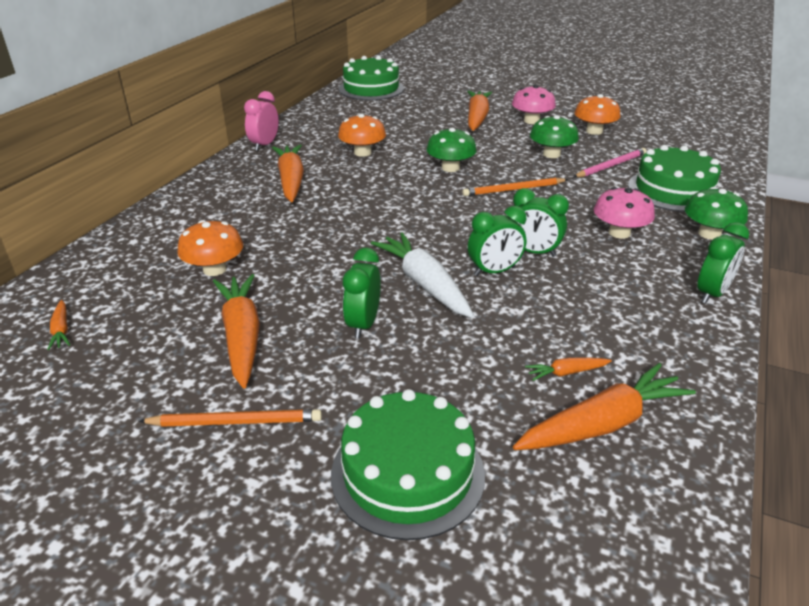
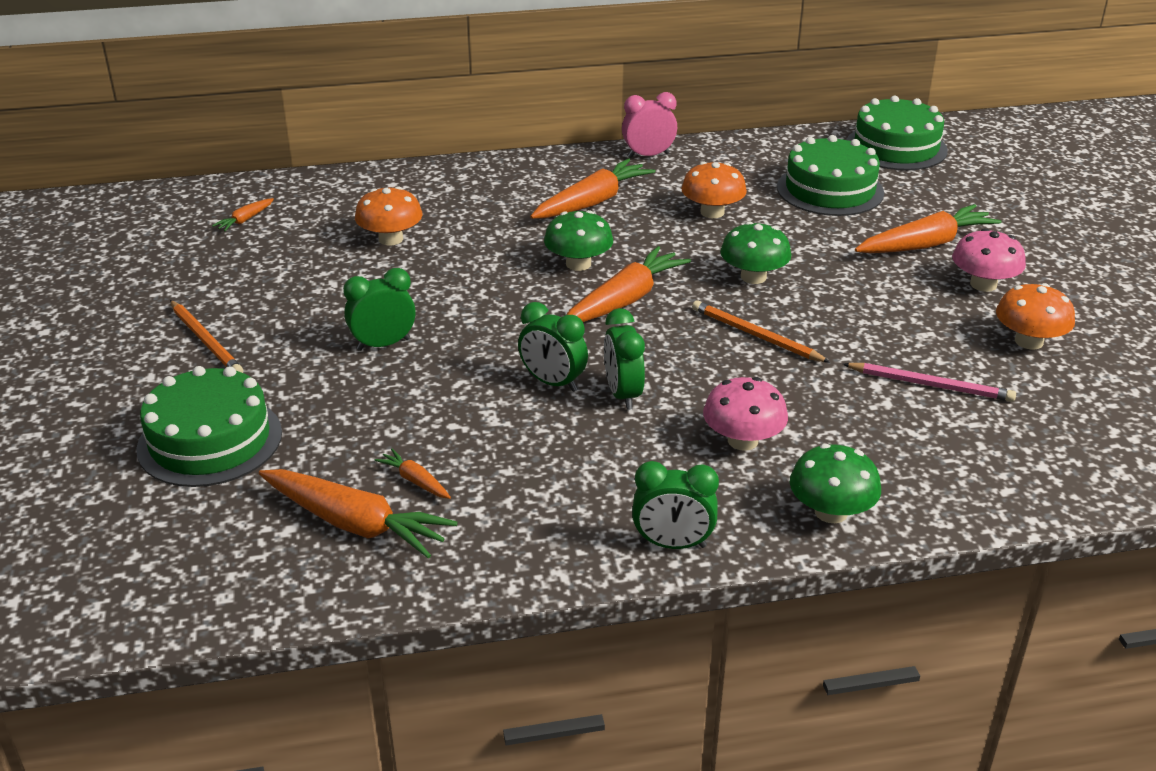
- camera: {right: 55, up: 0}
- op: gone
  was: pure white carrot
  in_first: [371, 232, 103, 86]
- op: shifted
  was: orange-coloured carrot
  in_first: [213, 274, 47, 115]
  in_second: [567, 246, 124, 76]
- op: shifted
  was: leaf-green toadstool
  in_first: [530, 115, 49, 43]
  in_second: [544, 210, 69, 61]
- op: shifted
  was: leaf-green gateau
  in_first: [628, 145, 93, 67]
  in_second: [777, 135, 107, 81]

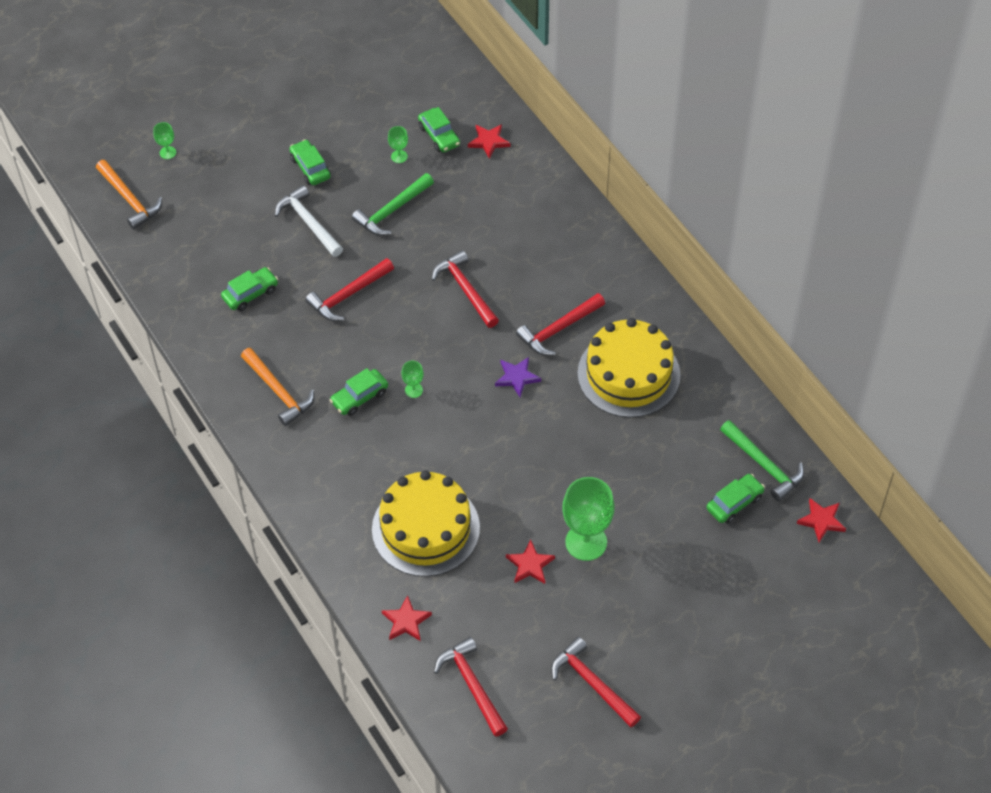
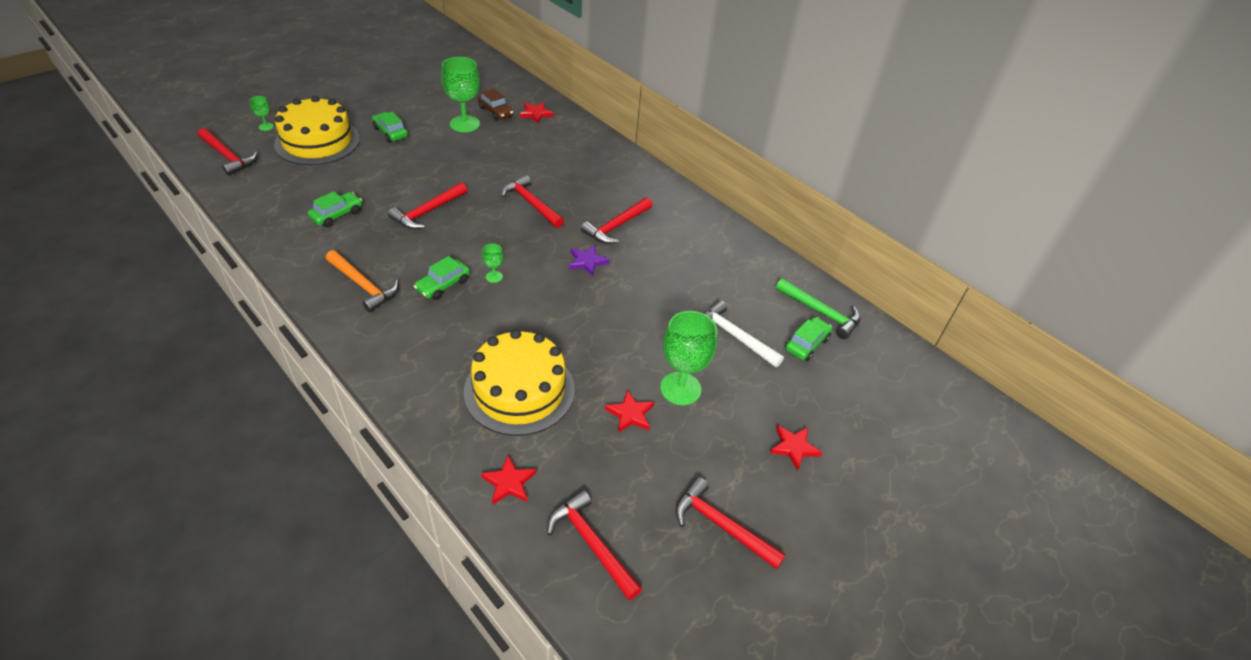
- camera: {right: -15, up: -10}
- op: gone
  was: leaf-green claw hammer
  in_first: [352, 173, 82, 63]
- op: shifted
  was: pure white claw hammer
  in_first: [275, 185, 68, 72]
  in_second: [703, 300, 81, 68]
- op: shifted
  was: golden gateau
  in_first: [577, 318, 103, 100]
  in_second: [274, 96, 86, 69]
- op: shifted
  was: crimson star
  in_first: [797, 498, 49, 44]
  in_second: [770, 425, 52, 46]
- op: repainted
  was: orange-coloured claw hammer
  now: crimson claw hammer
  in_first: [96, 160, 66, 70]
  in_second: [198, 128, 59, 48]
- op: repainted
  was: leaf-green toy car
  now: brown toy car
  in_first: [418, 107, 42, 45]
  in_second: [478, 88, 36, 33]
- op: scaled
  was: leaf-green goblet
  in_first: [388, 126, 20, 37]
  in_second: [441, 57, 39, 75]
  ratio: 2.19

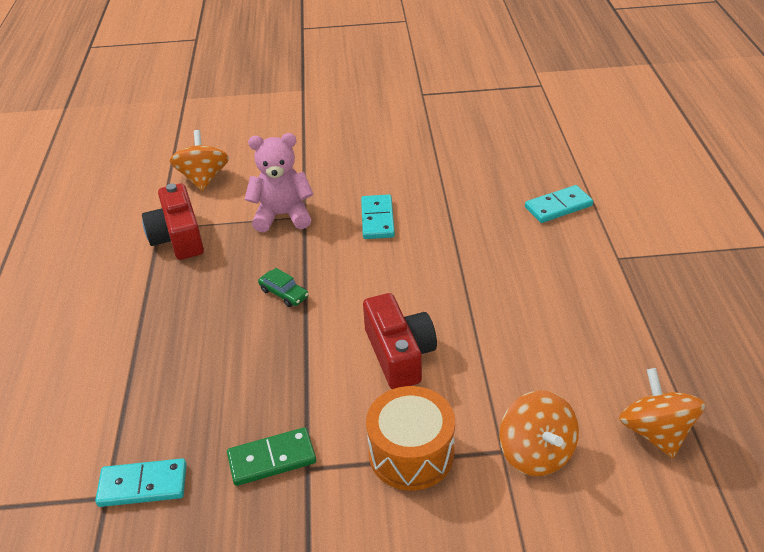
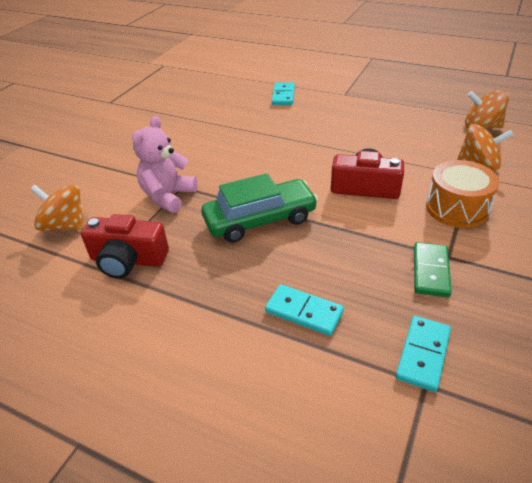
- camera: {right: -60, up: 0}
- op: shifted
  was: teal domino
  in_first: [361, 194, 34, 45]
  in_second: [265, 284, 79, 52]
- op: scaled
  was: leaf-green toy car
  in_first: [258, 268, 51, 39]
  in_second: [202, 173, 116, 70]
  ratio: 2.36

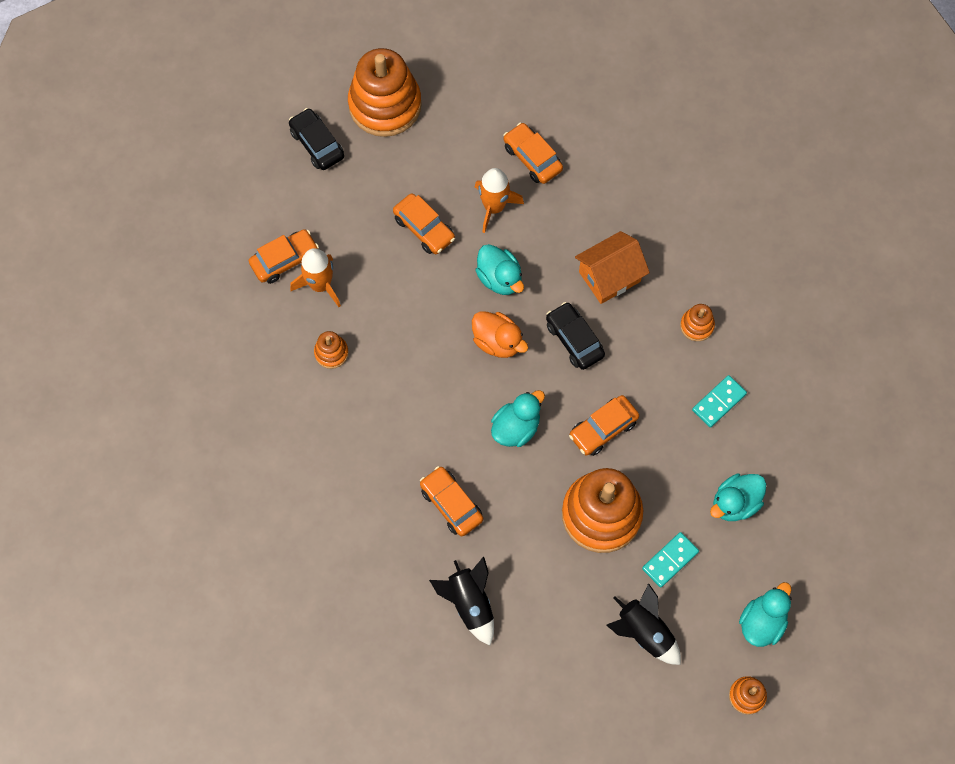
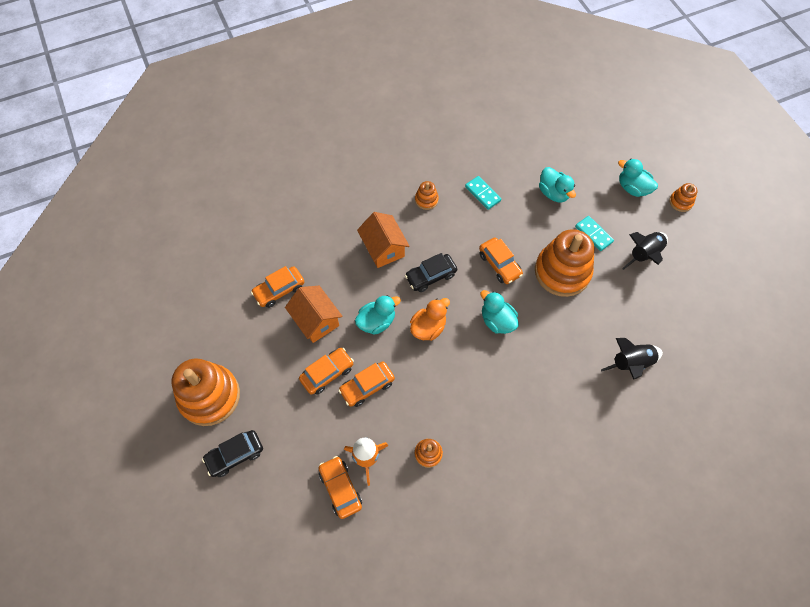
- camera: {right: -85, up: -5}
- op: shifted
  was: orange-coloured toy car
  in_first: [420, 466, 63, 70]
  in_second: [338, 361, 57, 46]
- op: swapped
  was: orange-coloured spaceship
  now: orange-coloured toy house
  in_first: [475, 168, 49, 65]
  in_second: [285, 286, 58, 57]

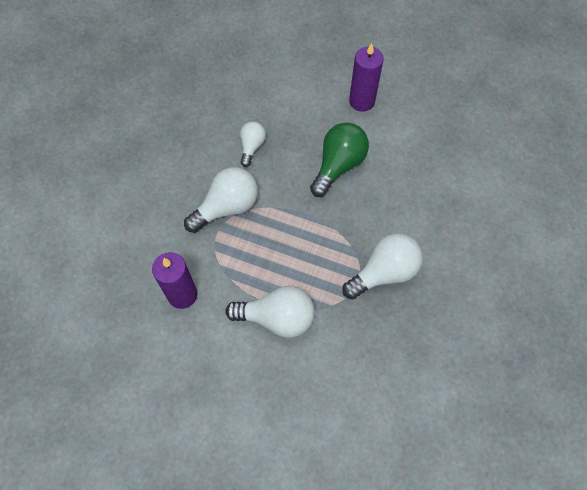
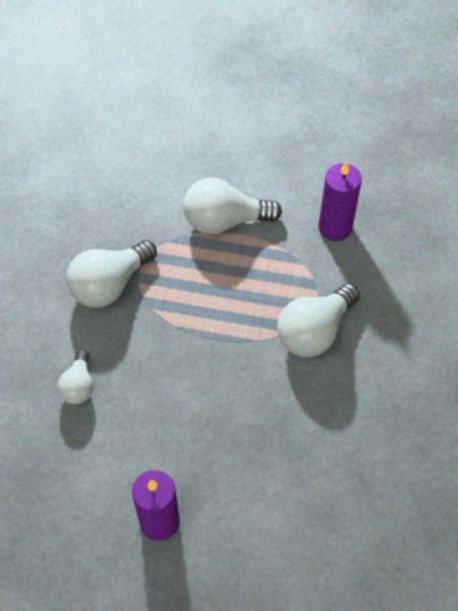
- camera: {right: 170, up: -5}
- op: gone
  was: leaf-green light bulb
  in_first: [310, 123, 59, 74]
- op: shifted
  was: pure white light bulb
  in_first: [240, 122, 26, 45]
  in_second: [57, 350, 36, 54]

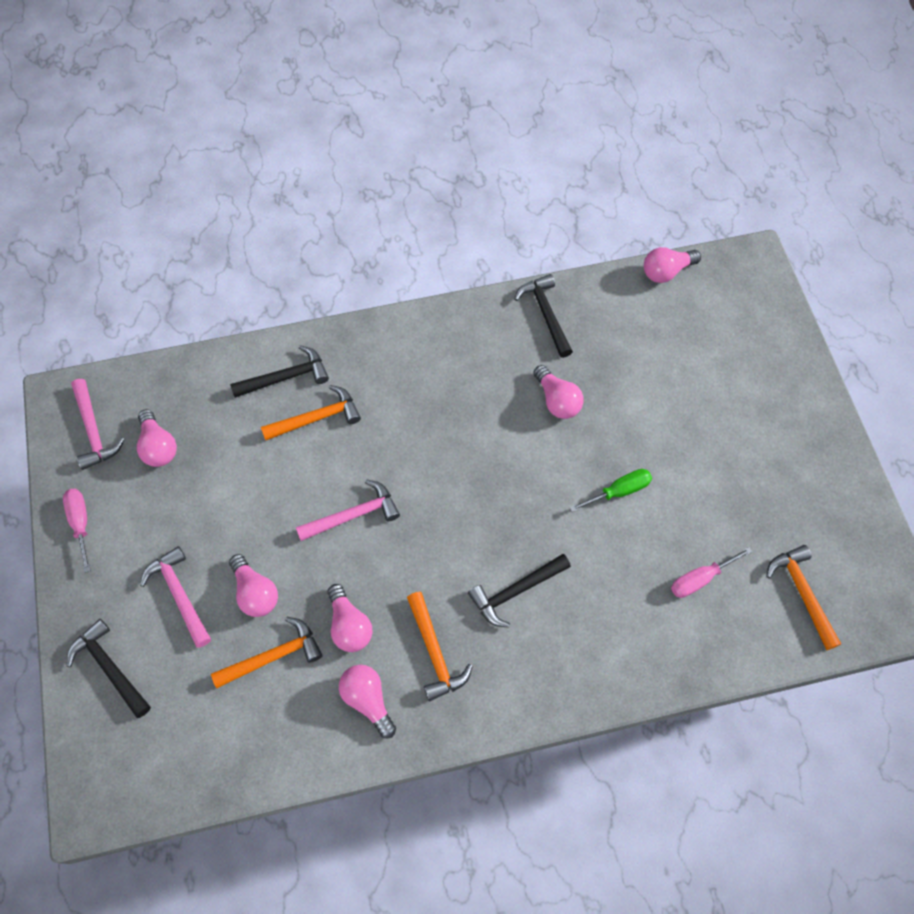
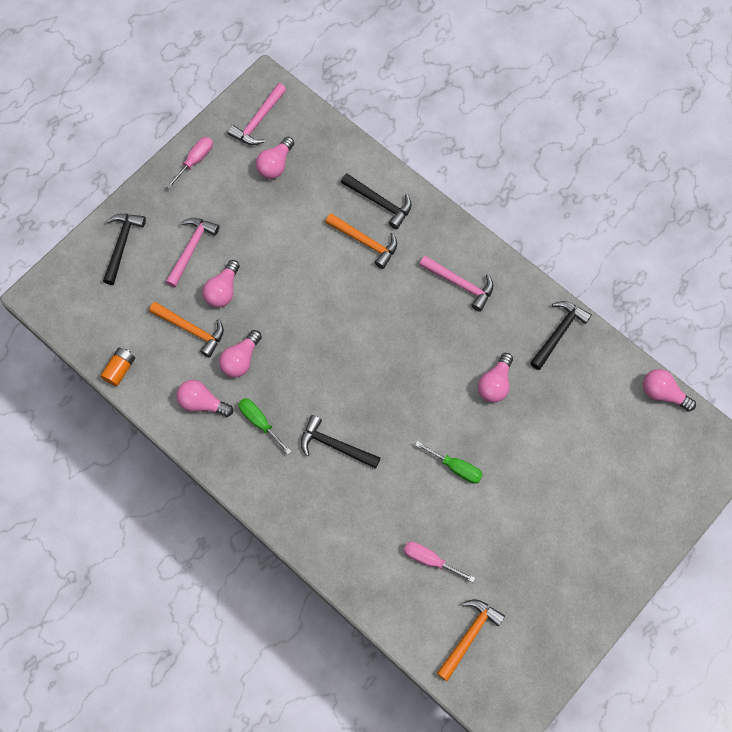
- camera: {right: 55, up: 5}
- op: new
  now: orange-coloured battery
  in_second: [100, 348, 35, 38]
- op: shifted
  was: pink claw hammer
  in_first: [296, 479, 104, 62]
  in_second: [419, 256, 75, 56]
- op: swapped
  was: orange-coloured claw hammer
  now: leaf-green hand screwdriver
  in_first: [407, 592, 66, 109]
  in_second: [238, 398, 54, 56]
- op: rotated
  was: pink light bulb
  in_first: [339, 665, 57, 73]
  in_second: [177, 380, 56, 37]
  clockwise: -90

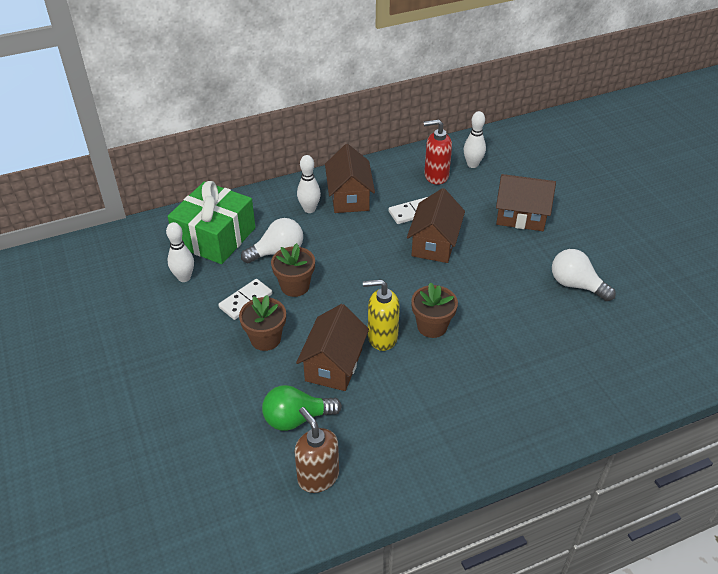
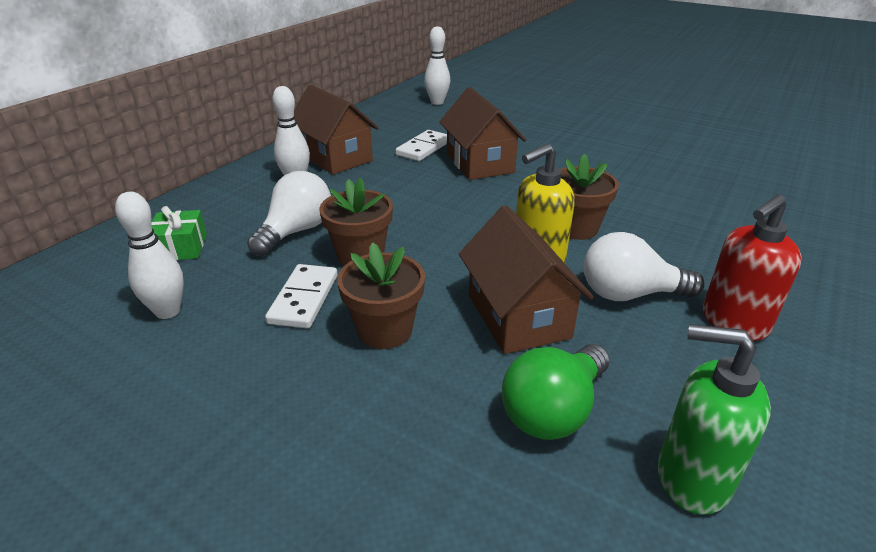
- camera: {right: -35, up: -10}
- op: gone
  was: brown toy house
  in_first: [496, 174, 60, 57]
- op: shifted
  was: crimson soap dispenser
  in_first: [424, 119, 28, 66]
  in_second: [703, 195, 99, 146]
- op: shifted
  was: pure white light bulb
  in_first: [552, 249, 64, 52]
  in_second: [584, 232, 121, 69]
- op: repainted
  was: brown soap dispenser
  now: leaf-green soap dispenser
  in_first: [295, 407, 44, 86]
  in_second: [658, 324, 113, 191]
- op: scaled
  was: leaf-green present
  in_first: [168, 181, 88, 83]
  in_second: [152, 206, 55, 54]
  ratio: 0.44

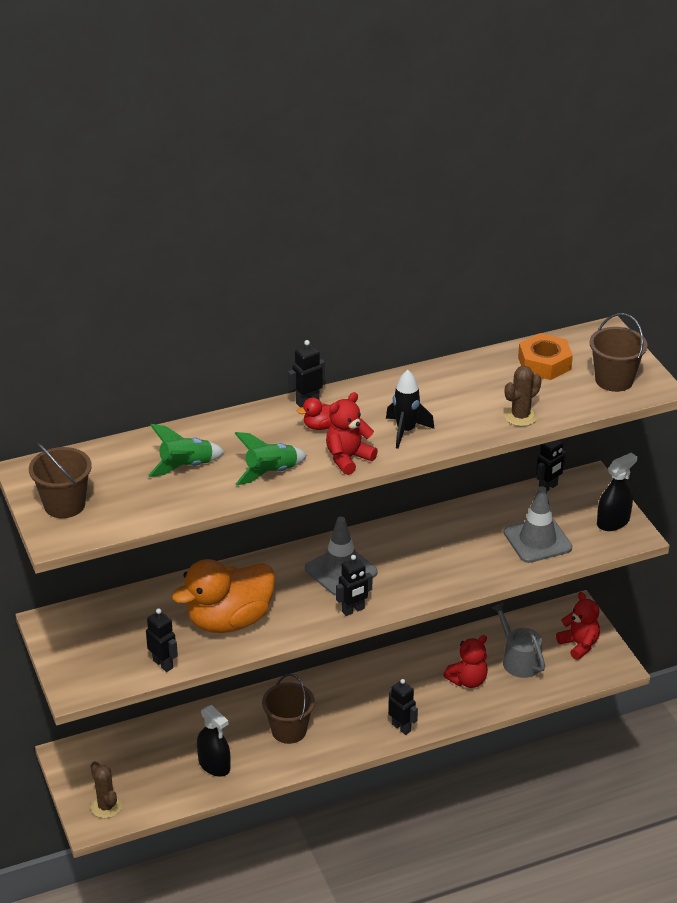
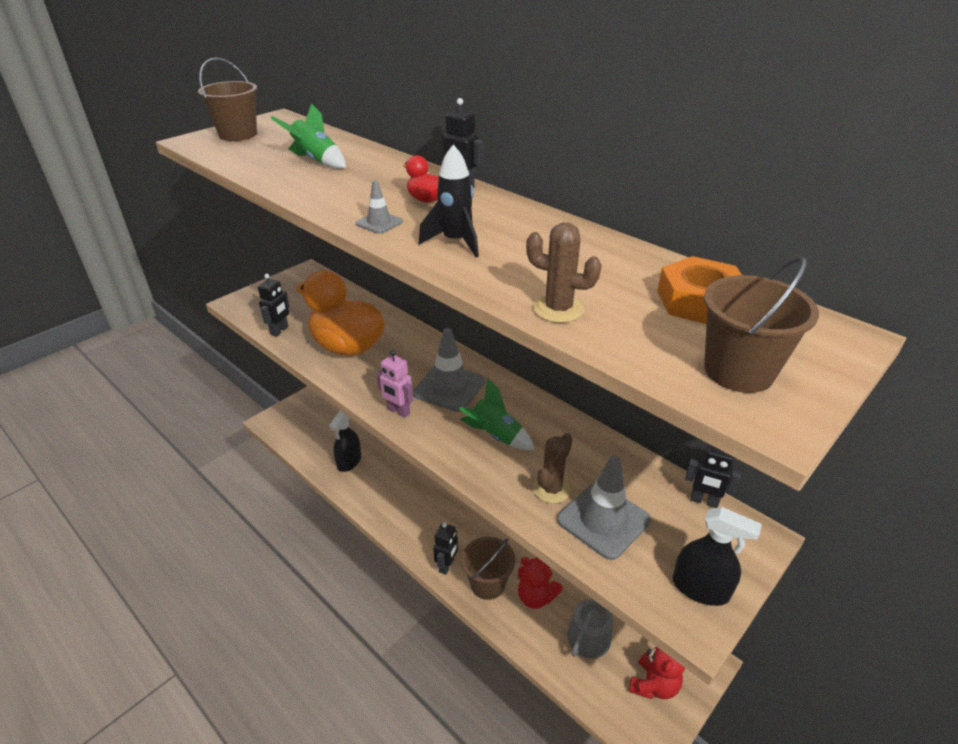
- camera: {right: 65, up: 0}
- op: shifted
  was: brown prickly plant
  in_first: [90, 761, 32, 57]
  in_second: [533, 433, 40, 71]
- op: shifted
  was: leaf-green spaceship
  in_first: [234, 432, 73, 53]
  in_second: [459, 378, 75, 72]
- op: shifted
  was: brown pail
  in_first: [262, 674, 53, 70]
  in_second: [461, 537, 54, 63]
- op: swapped
  was: crimson teddy bear
  now: gray safety cone
  in_first: [326, 392, 52, 83]
  in_second: [356, 180, 47, 54]
- op: repainted
  was: black robot
  now: pink robot
  in_first: [336, 555, 36, 61]
  in_second: [377, 350, 36, 68]

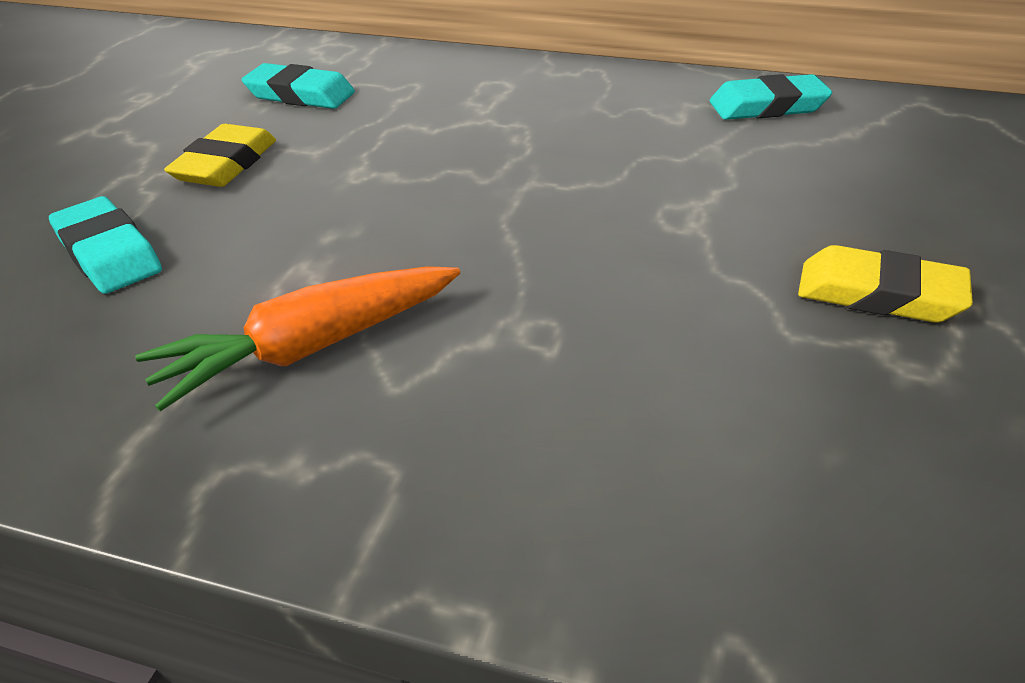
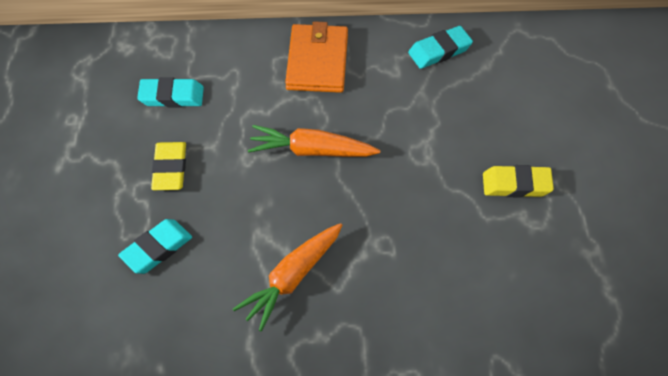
- camera: {right: -20, up: 15}
- op: new
  now: orange-coloured carrot
  in_second: [248, 125, 132, 32]
- op: new
  now: orange-coloured billfold
  in_second: [285, 21, 63, 72]
- op: rotated
  was: teal pencil eraser
  in_first: [49, 196, 113, 98]
  in_second: [118, 219, 74, 55]
  clockwise: -75

